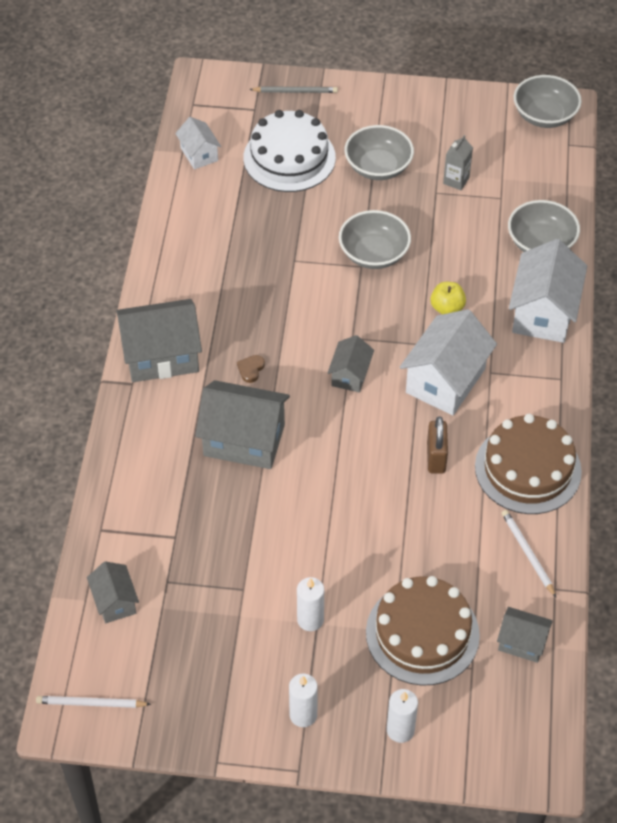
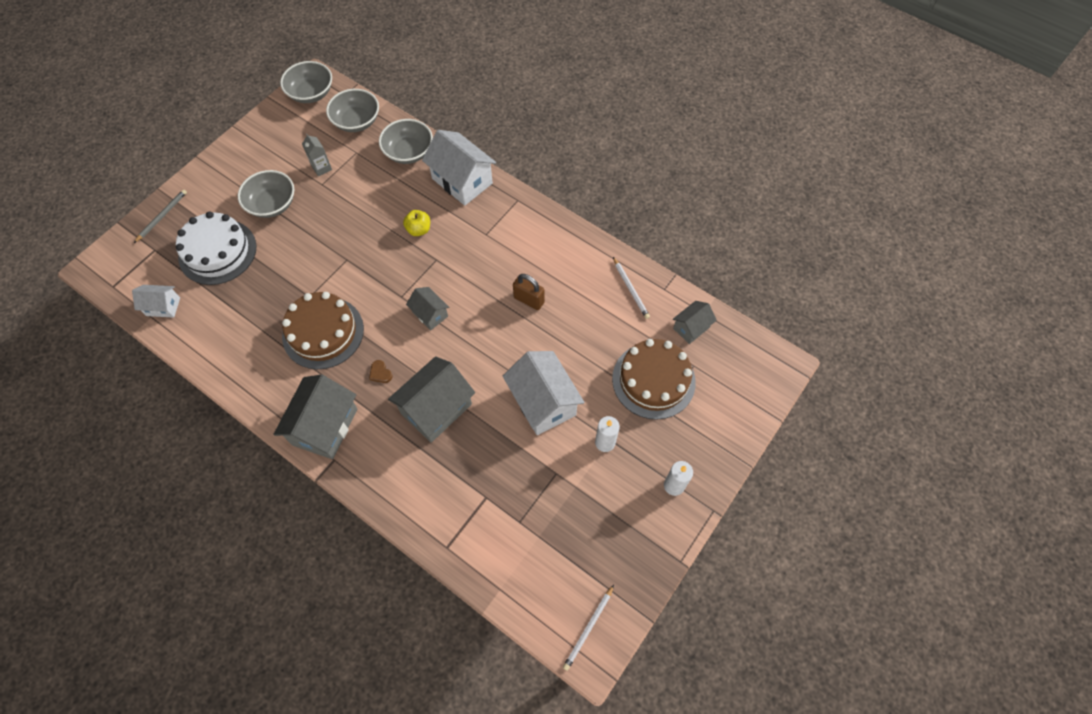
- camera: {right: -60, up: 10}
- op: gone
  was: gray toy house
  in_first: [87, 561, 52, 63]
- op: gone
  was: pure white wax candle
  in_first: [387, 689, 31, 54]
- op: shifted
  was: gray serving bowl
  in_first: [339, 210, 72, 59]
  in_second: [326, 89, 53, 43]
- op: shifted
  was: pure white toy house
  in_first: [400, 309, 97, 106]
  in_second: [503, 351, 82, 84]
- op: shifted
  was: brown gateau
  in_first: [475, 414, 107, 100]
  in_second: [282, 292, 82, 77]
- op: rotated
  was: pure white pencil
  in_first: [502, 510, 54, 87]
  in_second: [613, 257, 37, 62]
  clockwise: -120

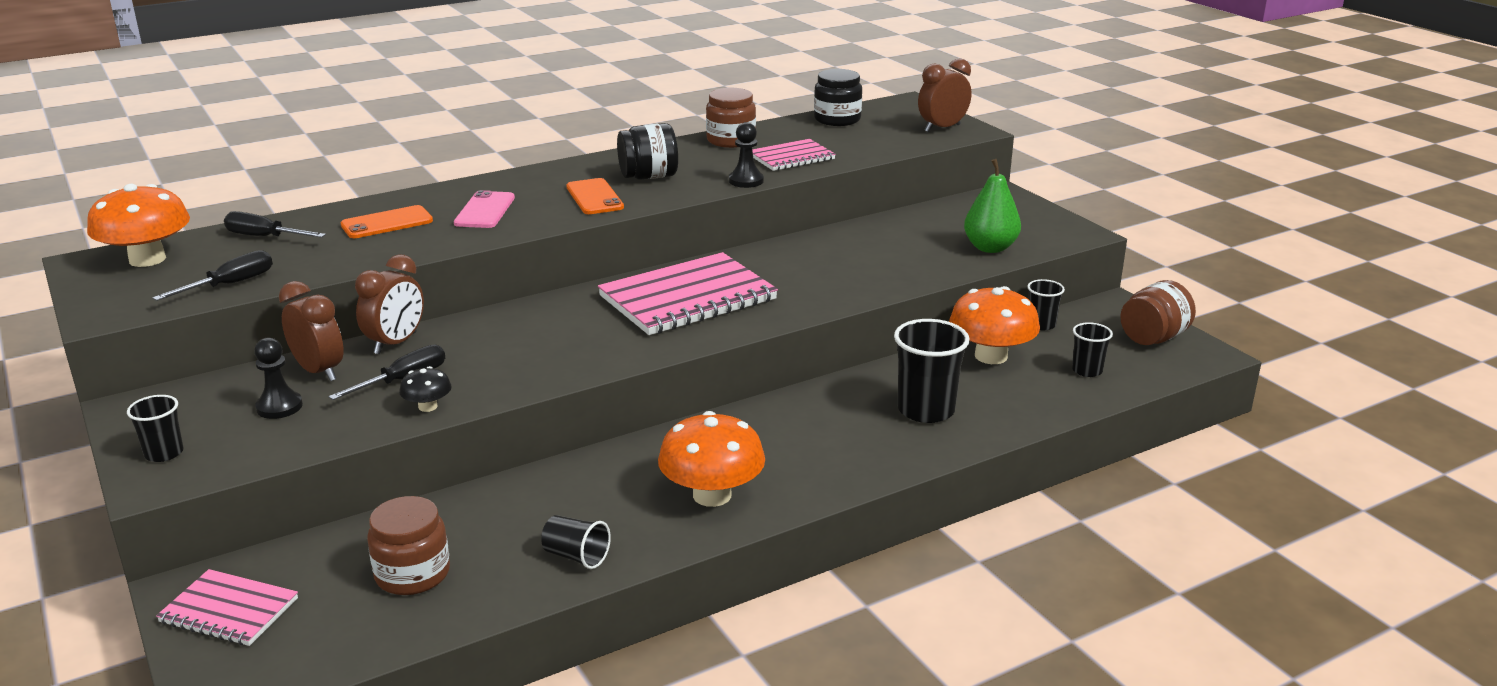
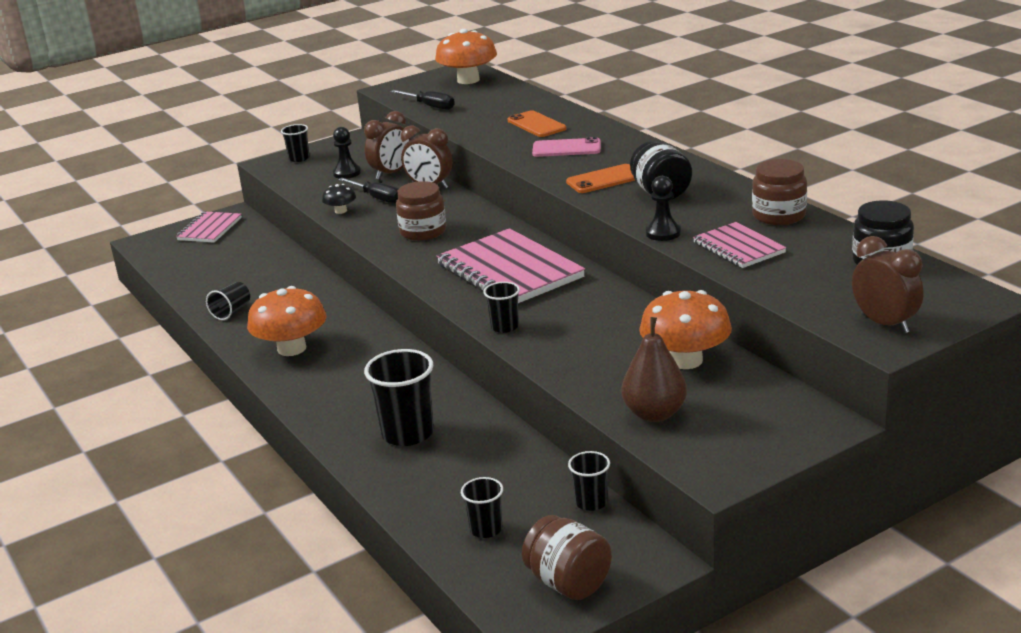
- camera: {right: 90, up: 0}
- op: gone
  was: black hand screwdriver
  in_first: [224, 211, 102, 27]
- op: new
  now: black cup
  in_second: [483, 282, 37, 51]
- op: shifted
  was: brown preserve jar
  in_first: [367, 496, 83, 99]
  in_second: [396, 181, 50, 60]
- op: shifted
  was: orange-coloured toadstool
  in_first: [949, 286, 91, 78]
  in_second: [639, 290, 93, 79]
- op: repainted
  was: leaf-green pear fruit
  now: brown pear fruit
  in_first: [964, 159, 57, 94]
  in_second: [622, 317, 65, 105]

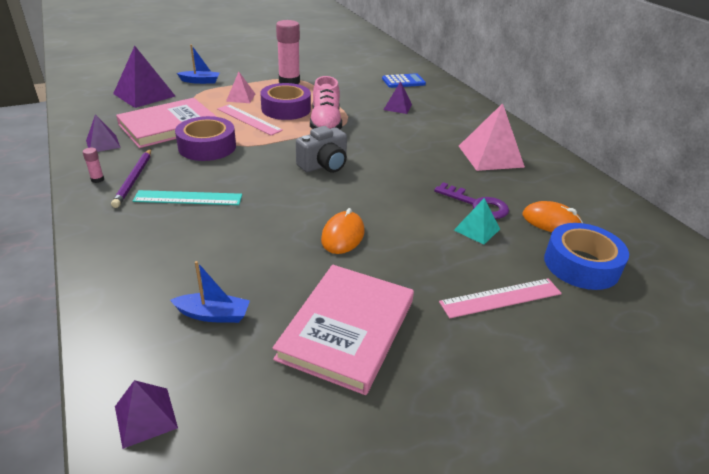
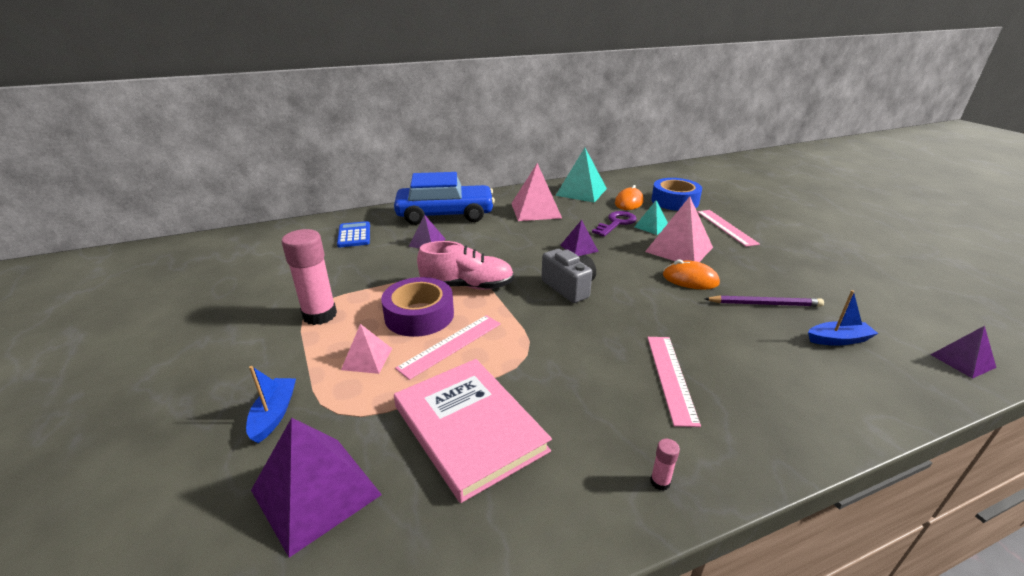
- camera: {right: -85, up: -5}
- op: gone
  was: purple roll of tape
  in_first: [175, 116, 61, 45]
- op: gone
  was: pink hardcover
  in_first: [272, 265, 142, 130]
- op: new
  now: blue toy car
  in_second: [394, 172, 101, 53]
- op: new
  now: teal pyramid
  in_second: [555, 148, 52, 55]
- op: new
  now: pink pyramid
  in_second: [645, 197, 68, 65]
- op: shifted
  was: purple pyramid
  in_first: [86, 114, 35, 38]
  in_second: [561, 220, 38, 36]
- op: shifted
  was: purple pencil
  in_first: [111, 149, 40, 59]
  in_second: [704, 295, 120, 12]
- op: repainted
  was: teal straightedge
  now: pink straightedge
  in_first: [133, 190, 109, 15]
  in_second: [647, 337, 54, 90]
- op: rotated
  was: blue toy boat
  in_first: [170, 261, 80, 62]
  in_second: [808, 290, 70, 56]
  clockwise: 75

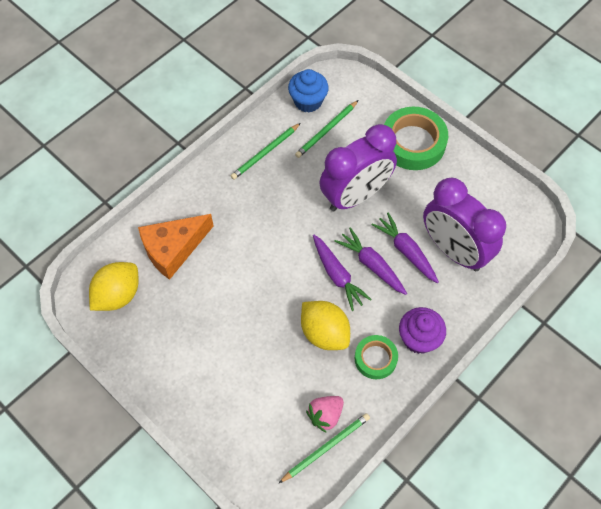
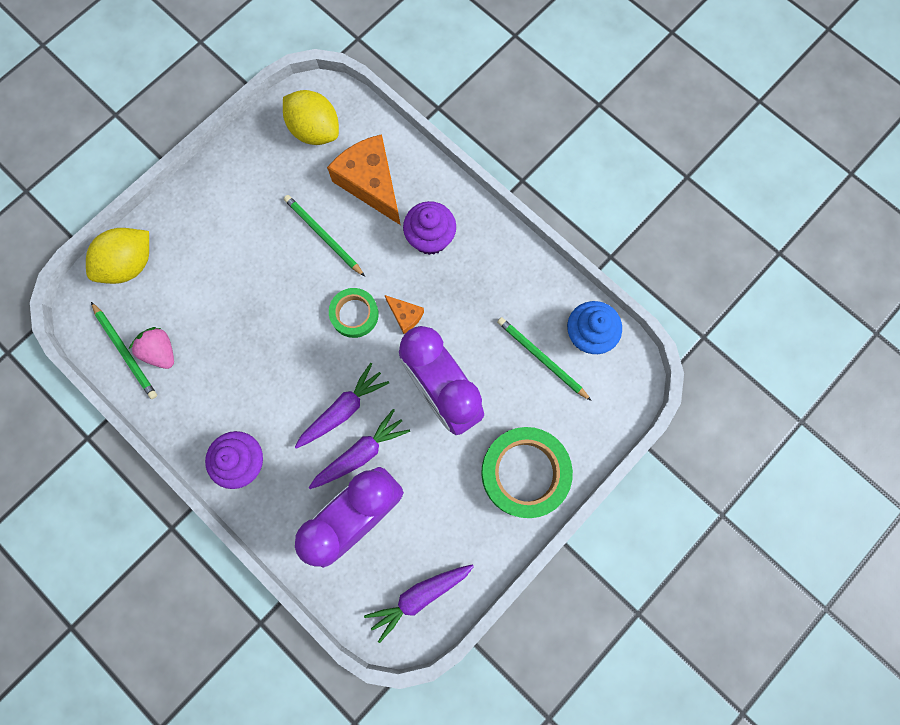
- camera: {right: 90, up: 15}
- op: new
  now: orange-coloured piece of cheese
  in_second: [385, 295, 39, 39]
- op: new
  now: purple cupcake
  in_second: [403, 201, 53, 54]
- op: shifted
  was: leaf-green pencil
  in_first: [231, 123, 70, 57]
  in_second: [284, 195, 81, 82]
- op: shifted
  was: golden citrus fruit
  in_first: [301, 301, 49, 49]
  in_second: [86, 228, 63, 56]
- op: shifted
  was: purple carrot
  in_first: [313, 235, 59, 76]
  in_second: [364, 564, 110, 79]
- op: shifted
  was: leaf-green roll of tape
  in_first: [355, 335, 43, 44]
  in_second: [329, 288, 50, 50]

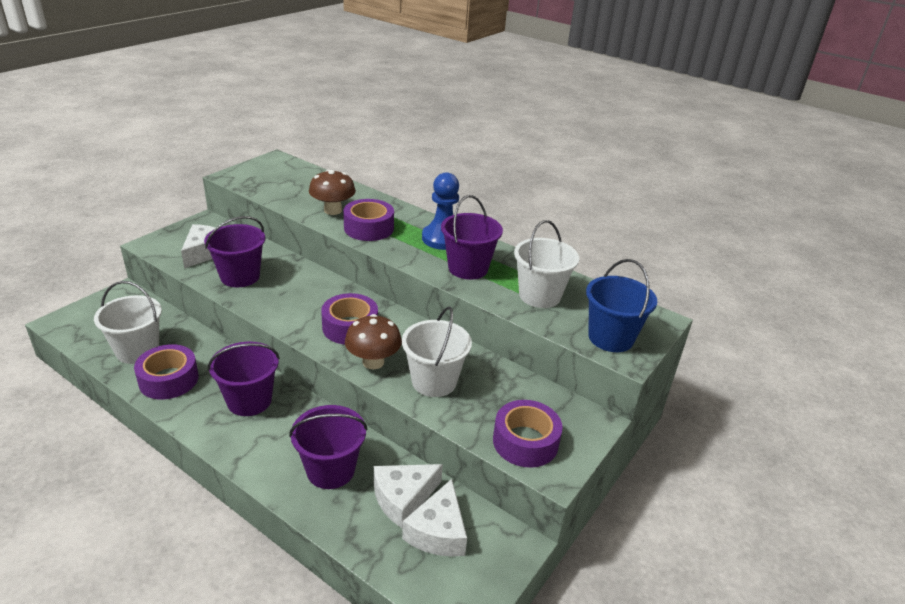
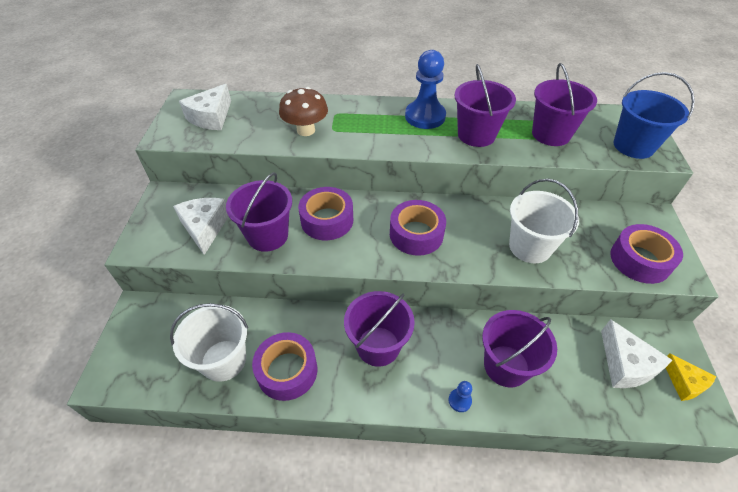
- camera: {right: -30, up: 15}
- op: gone
  was: brown toadstool
  in_first: [345, 314, 57, 55]
- op: new
  now: blue game pawn
  in_second: [449, 381, 23, 31]
- op: new
  now: golden piece of cheese
  in_second: [666, 353, 50, 48]
- op: shifted
  was: purple roll of tape
  in_first: [343, 199, 51, 42]
  in_second: [298, 187, 55, 53]
- op: shifted
  was: pure white piece of cheese
  in_first: [374, 464, 69, 64]
  in_second: [179, 84, 52, 46]
- op: repainted
  was: pure white pail
  now: purple pail
  in_first: [514, 220, 65, 88]
  in_second: [532, 63, 65, 83]

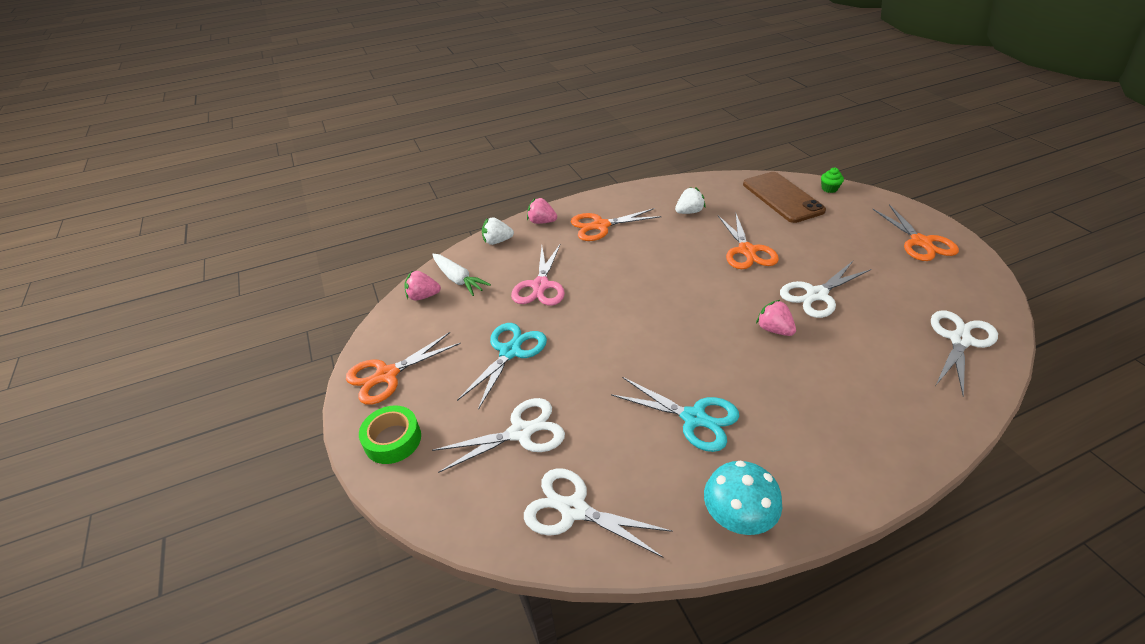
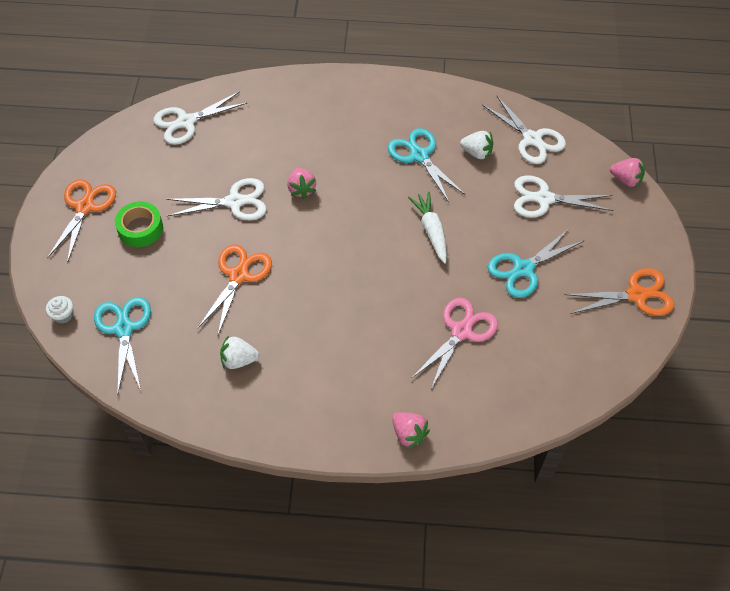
- camera: {right: -155, up: 15}
- op: gone
  was: orange-coloured scissors
  in_first: [571, 208, 90, 33]
- op: gone
  was: teal toadstool
  in_first: [704, 461, 78, 74]
- op: shifted
  was: leaf-green roll of tape
  in_first: [359, 405, 62, 59]
  in_second: [115, 202, 48, 45]
- op: shifted
  was: pink berry
  in_first: [404, 270, 37, 31]
  in_second: [610, 158, 35, 30]
- op: shifted
  was: pure white carrot
  in_first: [432, 254, 59, 42]
  in_second: [408, 192, 39, 72]
- op: shifted
  was: pure white berry
  in_first: [482, 217, 32, 28]
  in_second: [460, 131, 33, 28]
- op: swapped
  was: brown smartphone
  now: teal scissors
  in_first: [743, 172, 83, 51]
  in_second: [94, 297, 57, 98]
- op: repainted
  was: leaf-green cupcake
  now: pure white cupcake
  in_first: [821, 168, 23, 25]
  in_second: [46, 296, 27, 28]

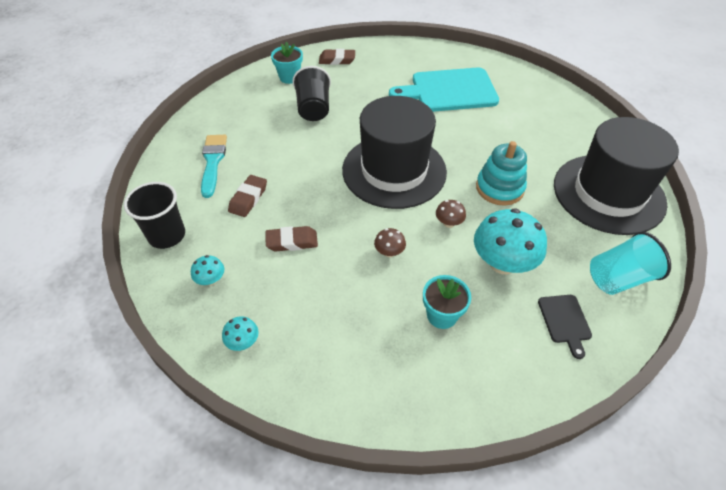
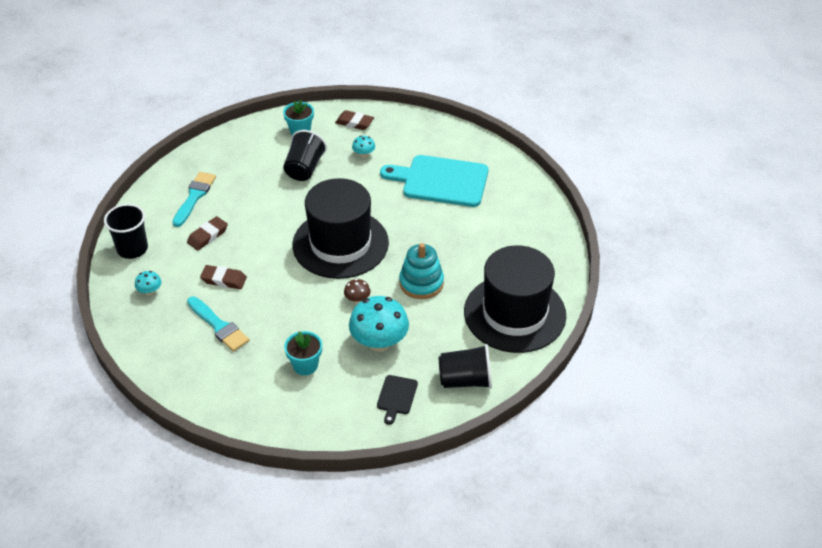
- camera: {right: 20, up: -5}
- op: gone
  was: brown toadstool
  in_first: [374, 228, 32, 29]
- op: new
  now: teal brush
  in_second: [187, 296, 63, 56]
- op: shifted
  was: teal toadstool
  in_first: [222, 316, 37, 35]
  in_second: [352, 136, 23, 22]
- op: repainted
  was: teal cup
  now: black cup
  in_first: [590, 232, 81, 63]
  in_second: [438, 344, 54, 45]

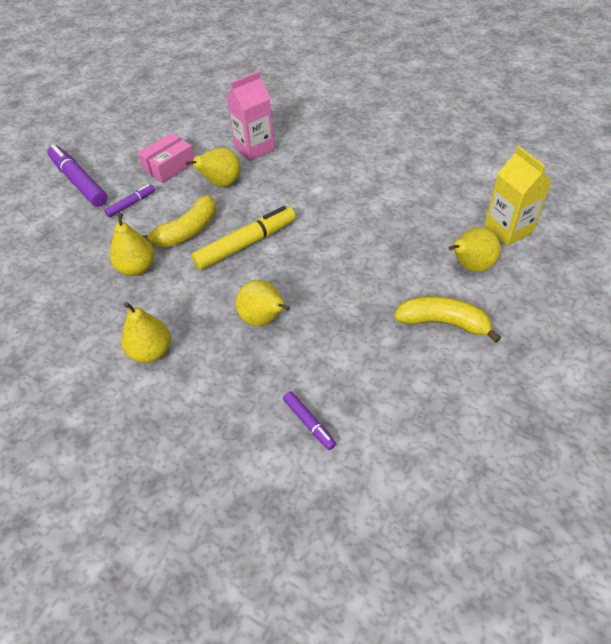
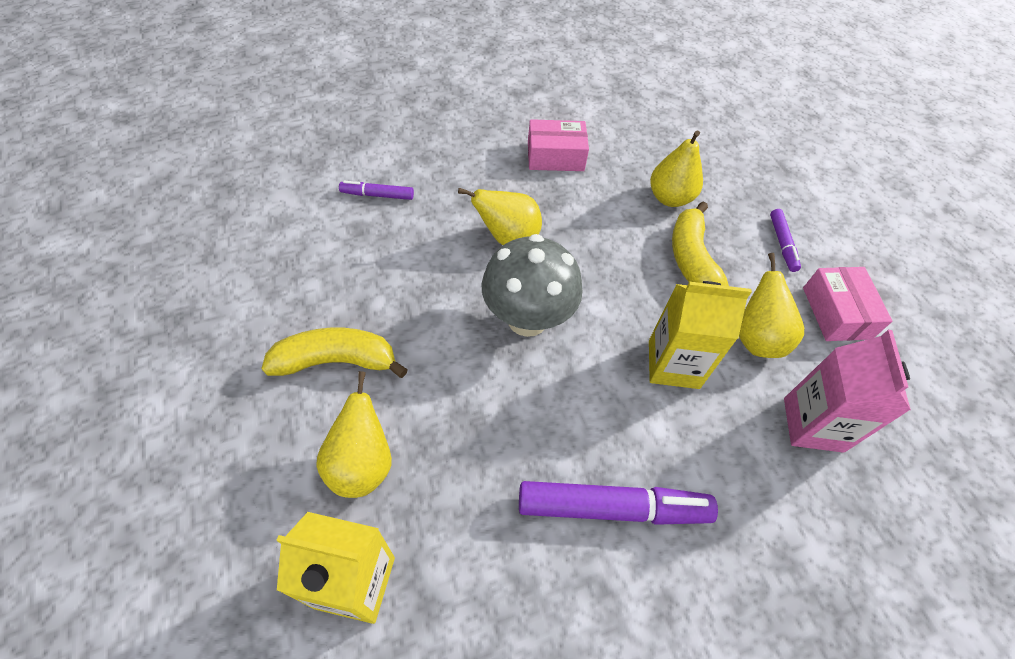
- camera: {right: 125, up: 5}
- op: gone
  was: golden marker
  in_first: [192, 206, 104, 64]
- op: new
  now: gray toadstool
  in_second: [482, 234, 101, 103]
- op: new
  now: golden carton
  in_second: [649, 281, 103, 108]
- op: shifted
  was: purple marker
  in_first: [47, 144, 61, 63]
  in_second: [519, 481, 199, 44]
- op: swapped
  was: golden pear fruit
  now: pink package
  in_first: [121, 302, 50, 61]
  in_second: [528, 119, 61, 52]
- op: rotated
  was: golden toy banana
  in_first: [394, 296, 107, 47]
  in_second: [261, 328, 147, 50]
  clockwise: -150

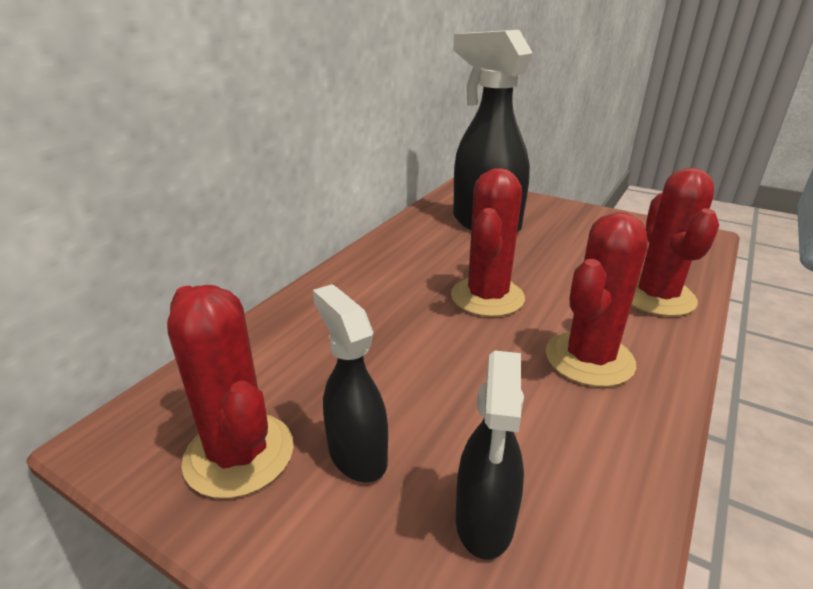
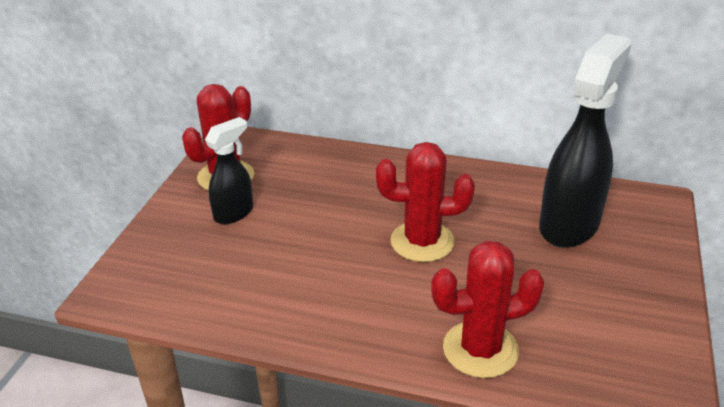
- camera: {right: 75, up: 5}
- op: gone
  was: black spray cleaner
  in_first: [456, 350, 68, 209]
- op: gone
  was: crimson prickly plant
  in_first: [546, 212, 102, 175]

